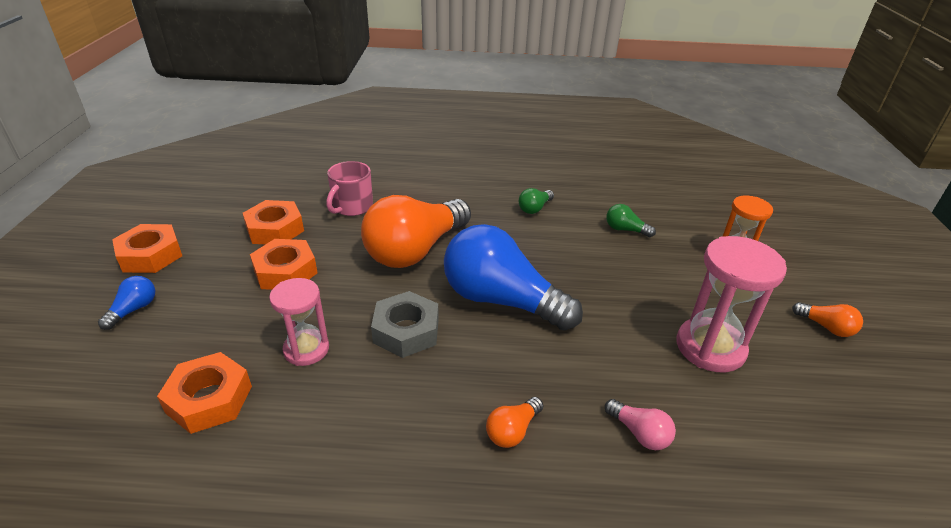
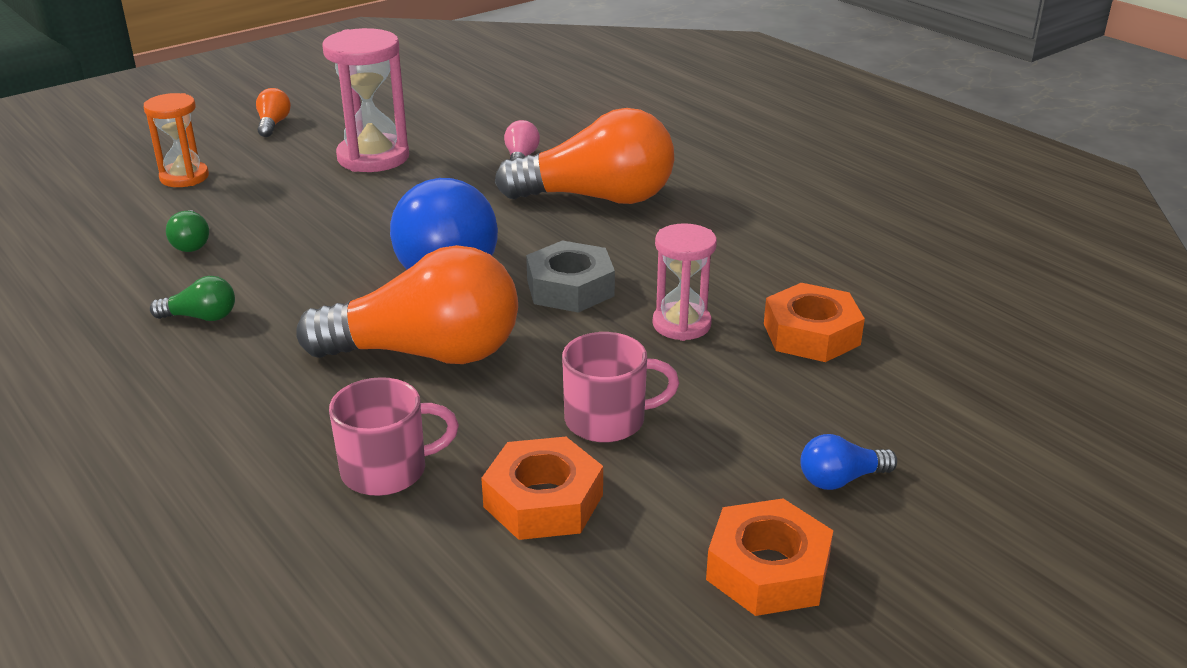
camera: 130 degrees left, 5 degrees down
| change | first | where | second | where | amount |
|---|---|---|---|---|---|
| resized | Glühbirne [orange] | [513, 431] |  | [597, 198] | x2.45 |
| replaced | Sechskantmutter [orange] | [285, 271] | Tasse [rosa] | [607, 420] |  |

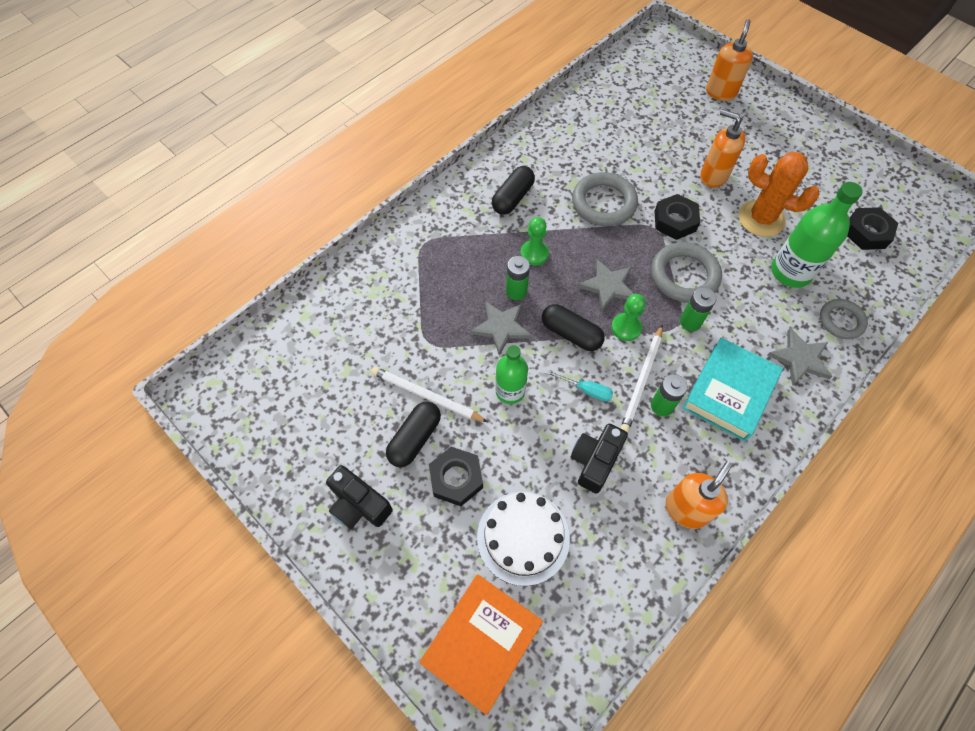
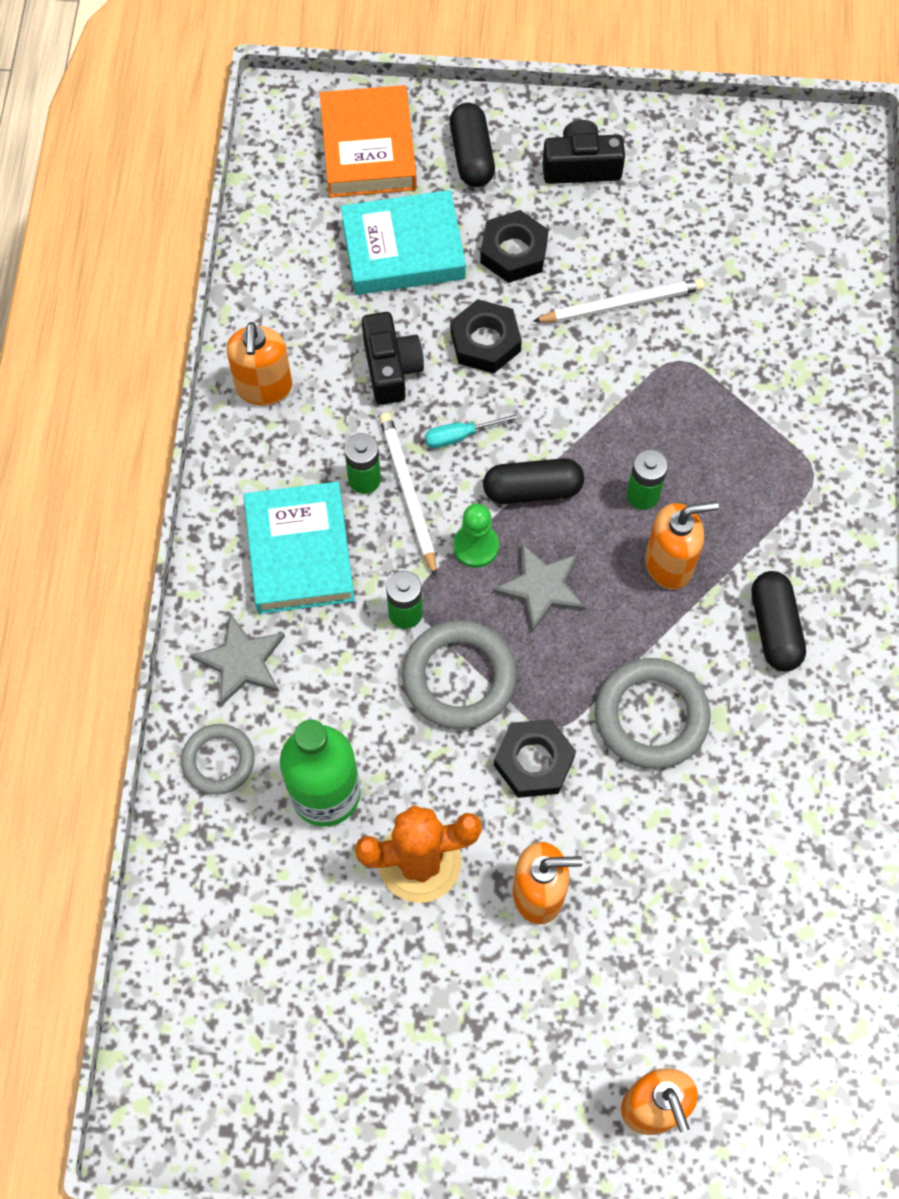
camera: 140 degrees right, 5 degrees up
| change | first | where | second | where | amount |
|---|---|---|---|---|---|
| replaced | Kuchen [weiß] | [523, 537] | Buch [türkis] | [403, 250] |  |
| moved | Kapsel [schwarz] | [415, 439] |  | [471, 156] |  |
| moved | Sechskantmutter [schwarz] | [867, 232] |  | [485, 341] |  |
| replaced | Bauer [grün] | [534, 253] | Seifenspender [orange] | [669, 564] |  |
| removed | Stern [grau] | [501, 327] |  |  |  |
| removed | Flasche [grün] | [510, 391] |  |  |  |

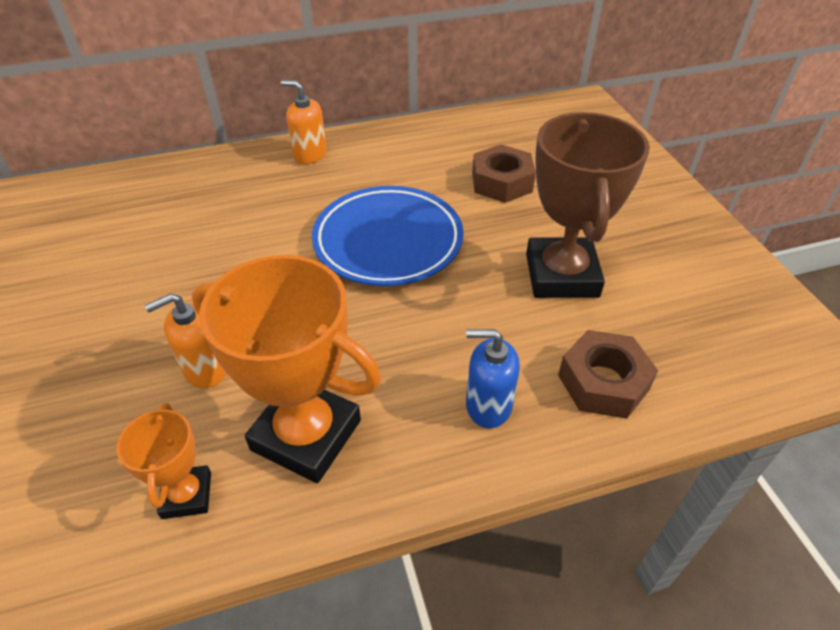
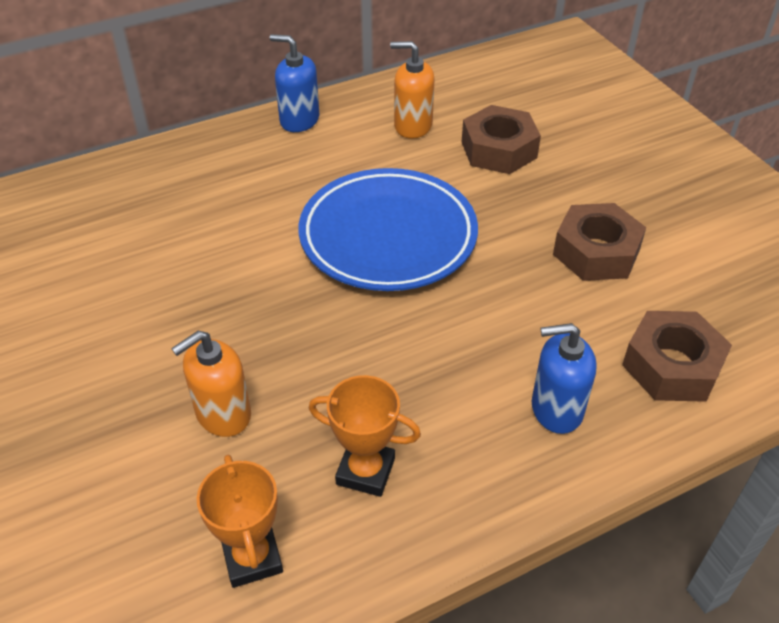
camera: 10 degrees left, 0 degrees up
| change | first | where | second | where | amount |
|---|---|---|---|---|---|
| added |  |  | Seifenspender [blau] | [299, 120] |  |
| resized | Pokal [orange] | [306, 435] |  | [365, 471] | x0.52 |
| moved | Seifenspender [orange] | [309, 154] |  | [412, 126] |  |
| replaced | Pokal [braun] | [561, 275] | Sechskantmutter [braun] | [596, 252] |  |

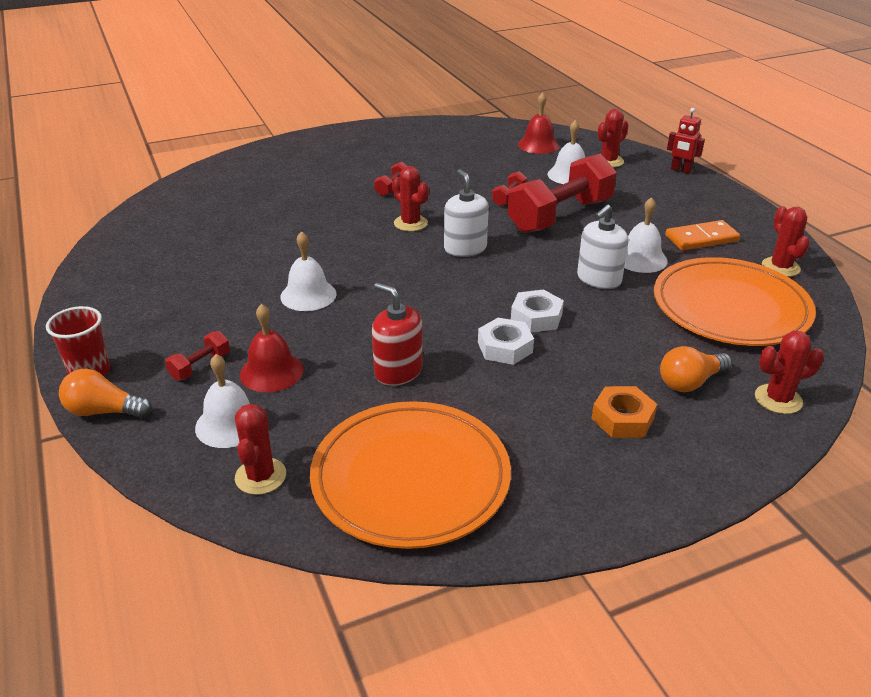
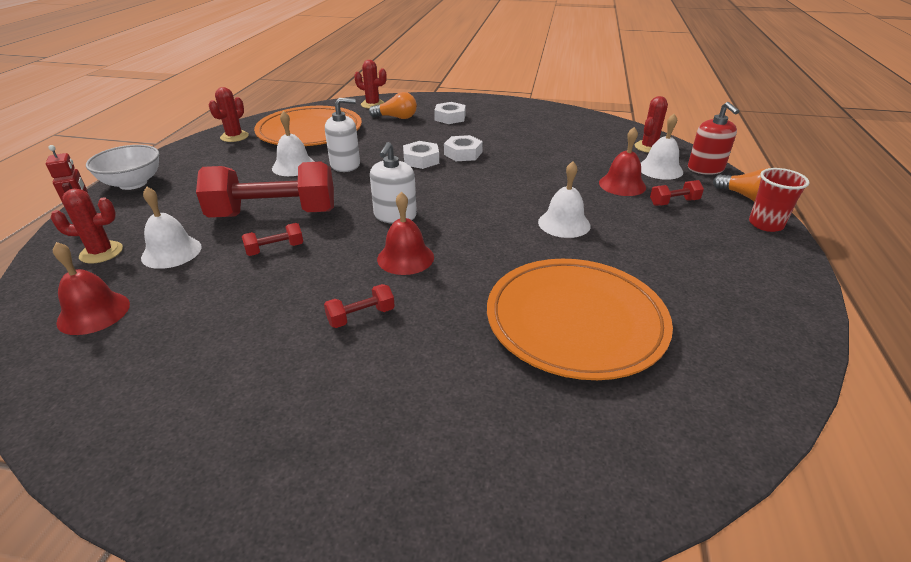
camera: 145 degrees left, 0 degrees up
| change | first | where | second | where | amount |
|---|---|---|---|---|---|
| added |  |  | Schüssel [weiß] | [133, 183] |  |
| replaced | Kaktus [rot] | [410, 223] | Glocke [rot] | [405, 258] |  |
| recoloured | Sechskantmutter [orange] | [622, 418] | Sechskantmutter [weiß] | [450, 117] |  |
| moved | Teller [orange] | [410, 478] |  | [575, 321] |  |
| moved | Seifenspender [rot] | [398, 371] |  | [705, 168] |  |
| removed | Dominostein [orange] | [701, 238] |  |  |  |

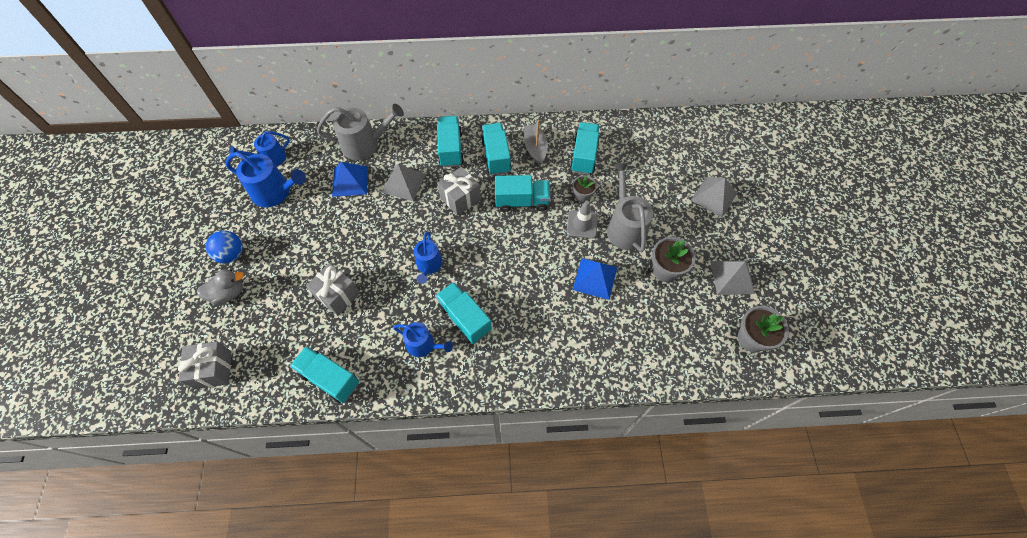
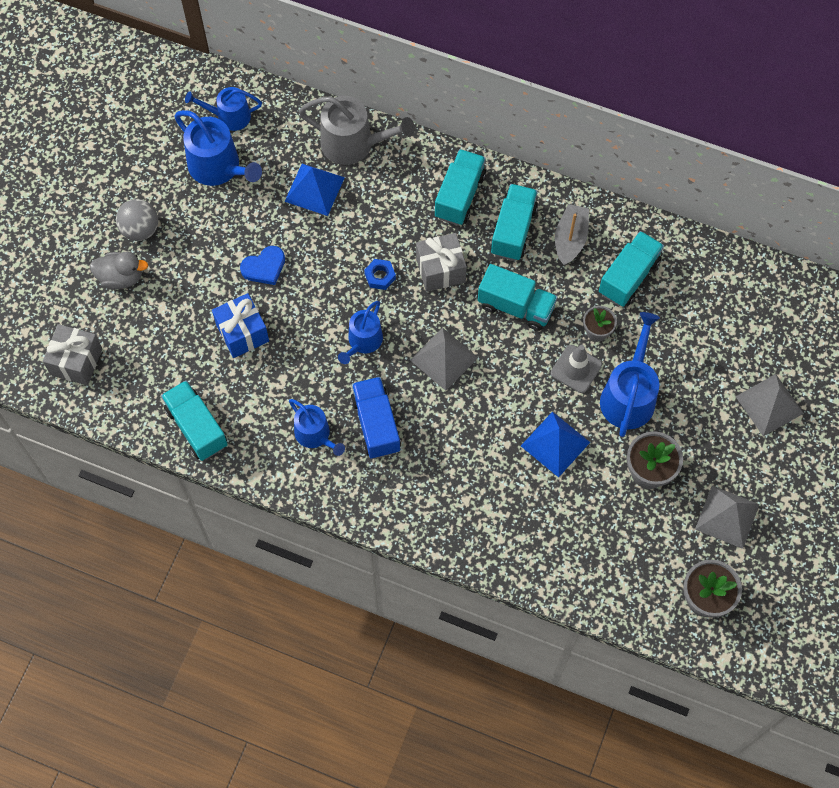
camera: 25 degrees right, 5 degrees up
| change | first | where | second | where | amount |
|---|---|---|---|---|---|
| recoloured | Ball [blau] | [231, 254] | Ball [grau] | [140, 229] |  |
| recoloured | Geschenk [grau] | [337, 295] | Geschenk [blau] | [242, 333] |  |
| added |  |  | Herz [blau] | [264, 267] |  |
| recoloured | Lastwagen [türkis] | [464, 318] | Lastwagen [blau] | [376, 424] |  |
| added |  |  | Sechskantmutter [blau] | [380, 276] |  |
| moved | Pyramide [grau] | [403, 183] |  | [444, 358] |  |
| recoloured | Gießkanne [grau] | [625, 227] | Gießkanne [blau] | [629, 395] |  |

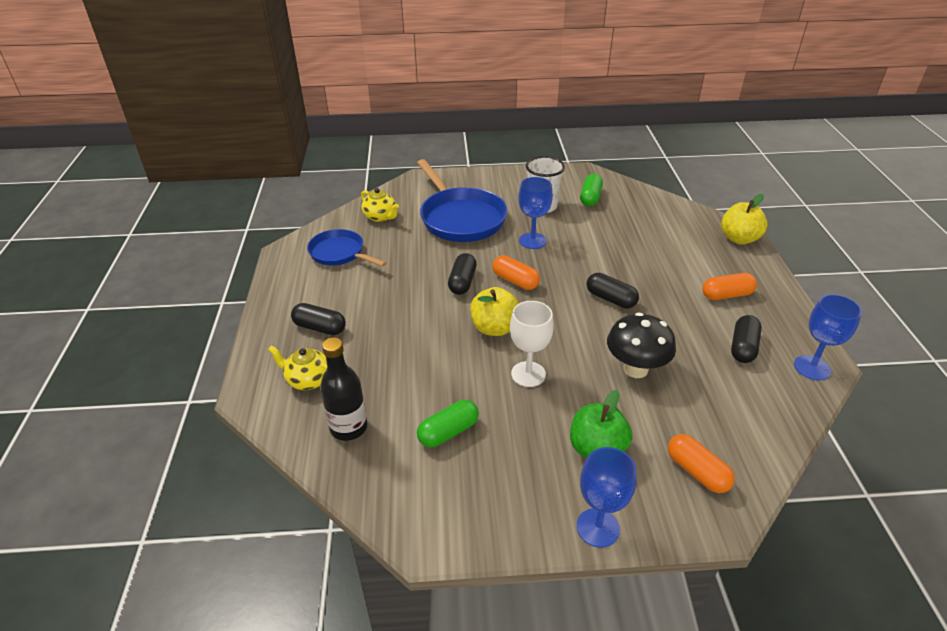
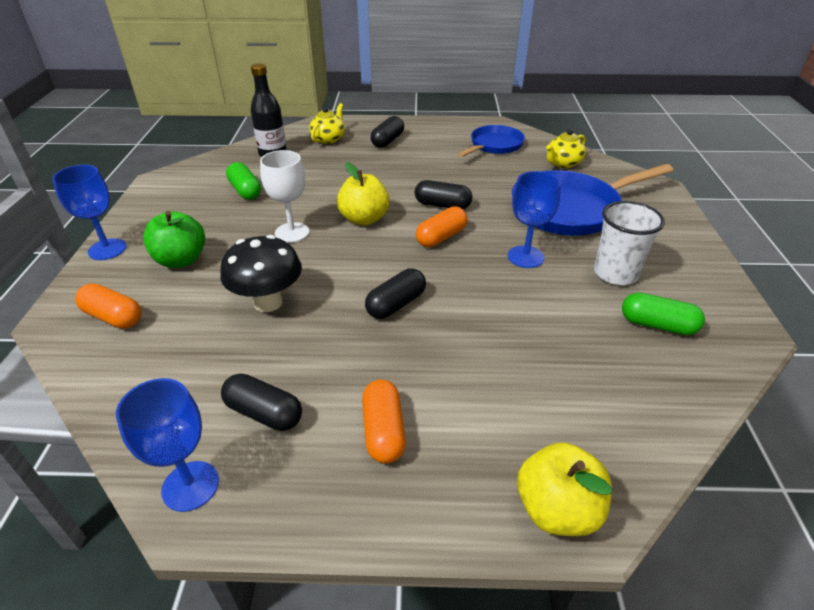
camera: 95 degrees right, 0 degrees up
| change | first | where | second | where | amount |
|---|---|---|---|---|---|
| turned | Kapsel [orange] | [697, 472] |  | [113, 317] | 60 degrees clockwise |

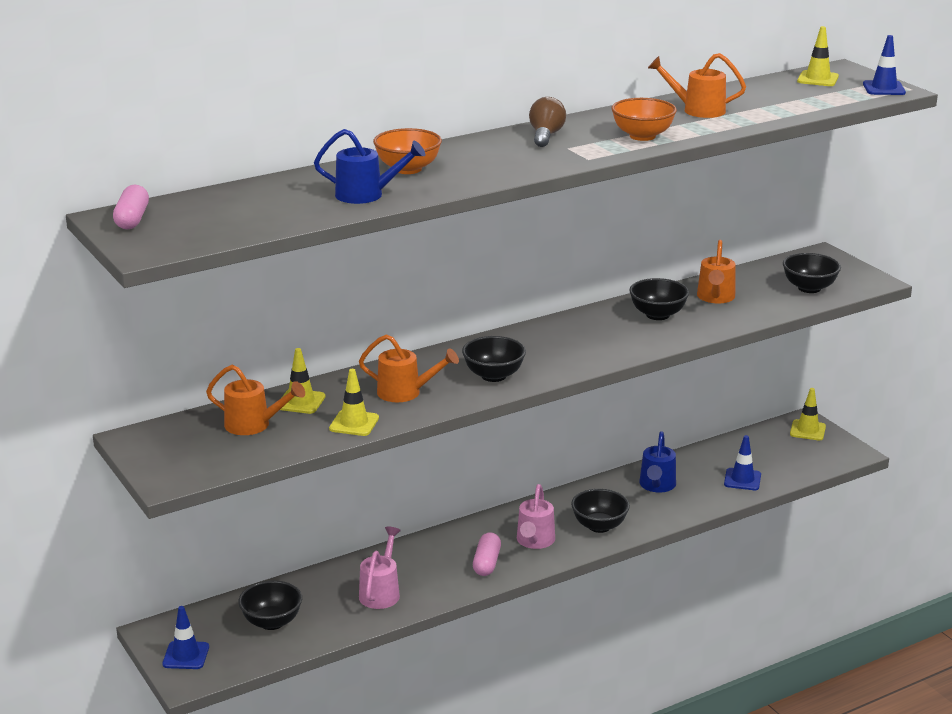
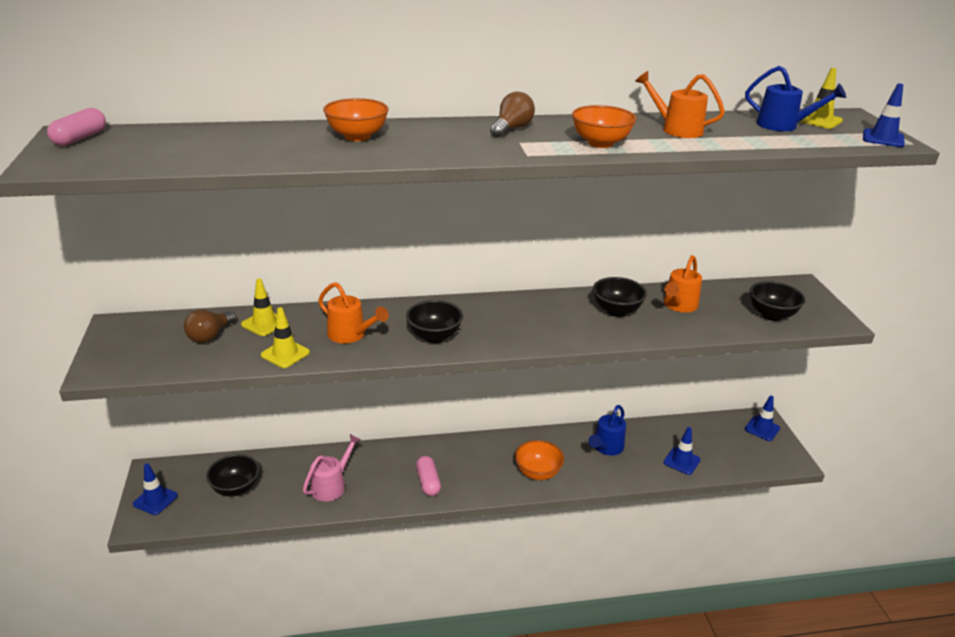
camera: 20 degrees right, 5 degrees up
| change | first | where | second | where | amount |
|---|---|---|---|---|---|
| replaced | Gießkanne [orange] | [254, 425] | Glühbirne [braun] | [210, 336] |  |
| turned | Kapsel [rosa] | [486, 563] |  | [428, 482] | 45 degrees counterclockwise |
| recoloured | Schüssel [schwarz] | [599, 526] | Schüssel [orange] | [537, 473] |  |
| moved | Gießkanne [blau] | [367, 195] |  | [783, 126] |  |
| recoloured | Leitkegel [gelb] | [807, 430] | Leitkegel [blau] | [762, 429] |  |
| removed | Gießkanne [rosa] | [534, 541] |  |  |  |

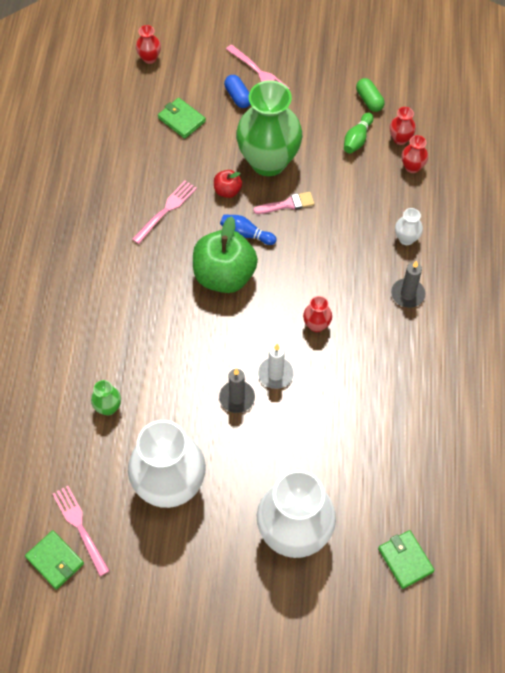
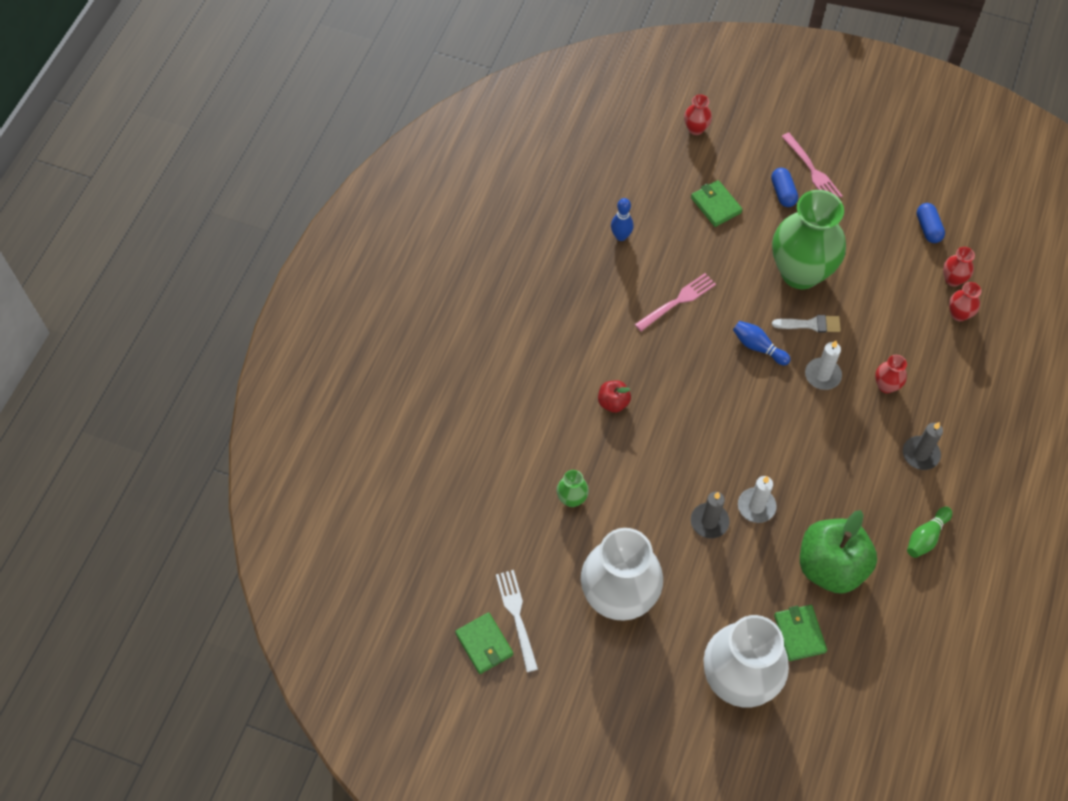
camera: 15 degrees right, 0 degrees up
| change | first | where | second | where | amount |
|---|---|---|---|---|---|
| recoloured | Gabel [rosa] | [80, 527] | Gabel [weiß] | [517, 616] |  |
| moved | Apfel [rot] | [227, 191] |  | [613, 402] |  |
| added |  |  | Bowlingkegel [blau] | [621, 236] |  |
| recoloured | Pinsel [rosa] | [287, 204] | Pinsel [weiß] | [811, 324] |  |
| moved | Geldbörse [grün] | [405, 560] |  | [799, 633] |  |
| moved | Apfel [grün] | [224, 275] |  | [831, 566] |  |
| added |  |  | Kerze [weiß] | [822, 375] |  |
| moved | Vase [rot] | [316, 325] |  | [886, 385] |  |
| moved | Bowlingkegel [grün] | [357, 139] |  | [926, 537] |  |
| recoloured | Kapsel [grün] | [369, 100] | Kapsel [blau] | [928, 228] |  |
| removed | Vase [weiß] | [406, 239] |  |  |  |

